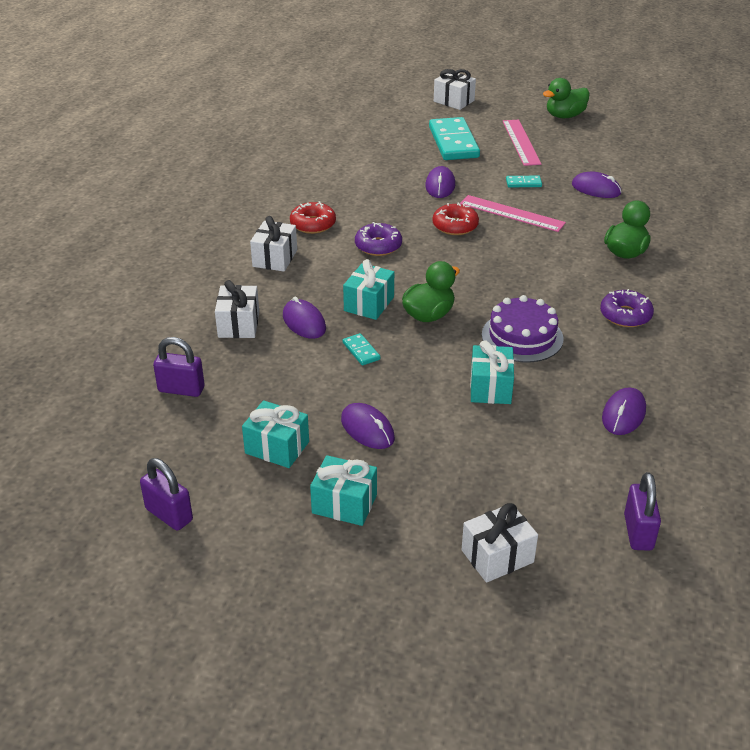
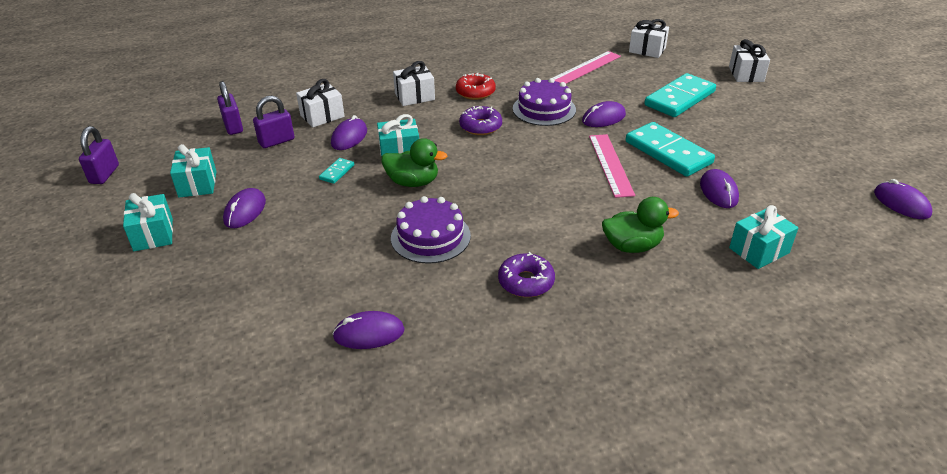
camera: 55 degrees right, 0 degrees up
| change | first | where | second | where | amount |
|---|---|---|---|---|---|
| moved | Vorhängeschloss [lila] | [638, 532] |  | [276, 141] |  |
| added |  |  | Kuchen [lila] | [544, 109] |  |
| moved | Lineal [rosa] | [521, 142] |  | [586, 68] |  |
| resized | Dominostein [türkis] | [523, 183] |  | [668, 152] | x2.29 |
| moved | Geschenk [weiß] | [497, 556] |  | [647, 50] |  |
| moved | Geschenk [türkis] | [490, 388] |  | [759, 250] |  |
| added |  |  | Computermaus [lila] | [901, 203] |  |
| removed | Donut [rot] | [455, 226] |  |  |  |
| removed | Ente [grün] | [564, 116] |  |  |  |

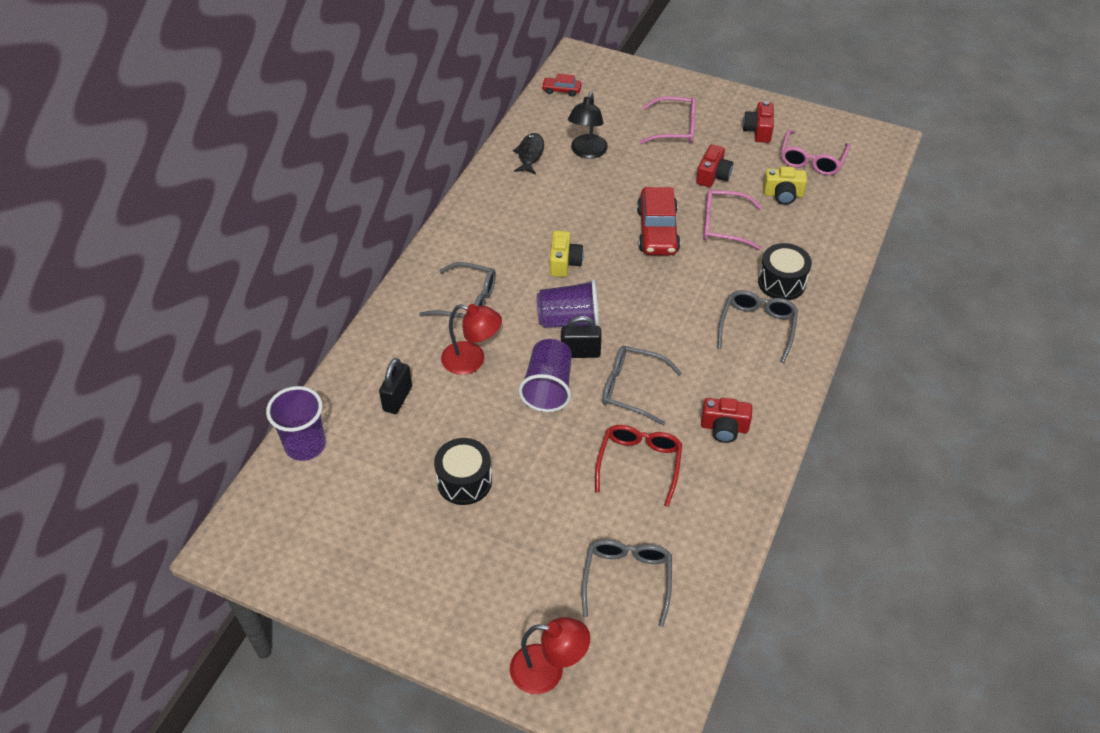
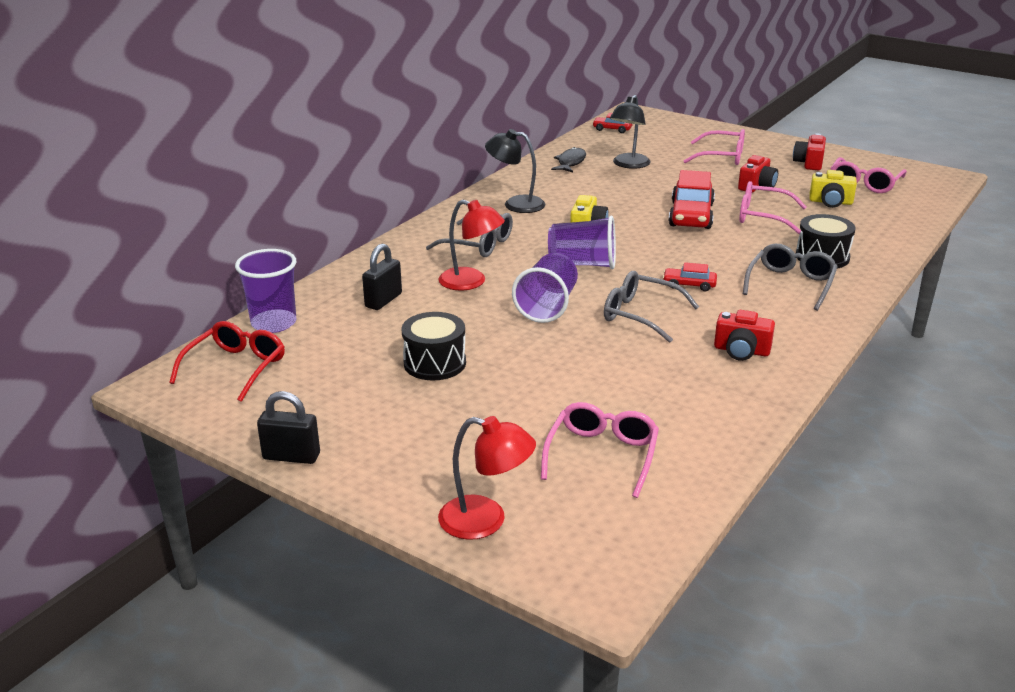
camera: 10 degrees right, 20 degrees down
| change | first | where | second | where | amount |
|---|---|---|---|---|---|
| moved | Brille [rot] | [639, 464] |  | [236, 368] |  |
| moved | Vorhängeschloss [schwarz] | [580, 353] |  | [291, 456] |  |
| added |  |  | Lampe [schwarz] | [515, 204] |  |
| recoloured | Brille [grau] | [627, 579] | Brille [rosa] | [602, 455] |  |
| added |  |  | Auto [rot] | [689, 285] |  |

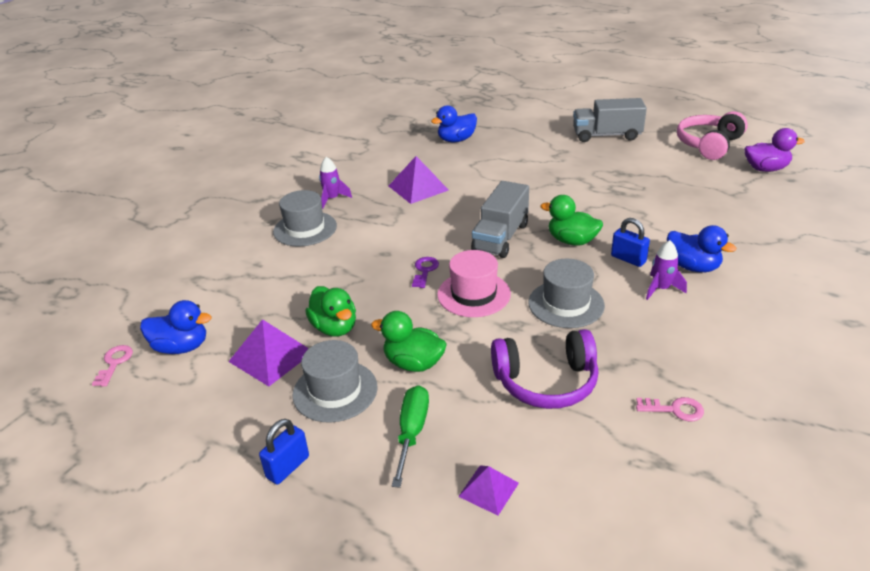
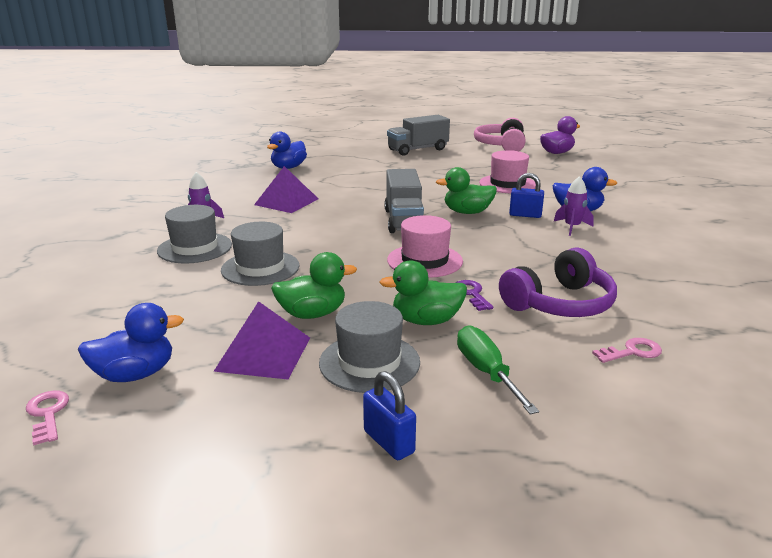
camera: 30 degrees left, 10 degrees down
| change | first | where | second | where | amount |
|---|---|---|---|---|---|
| moved | Hut [grau] | [566, 304] |  | [260, 268] |  |
| turned | Ente [grün] | [335, 328] |  | [312, 314] | 45 degrees counterclockwise |
| turned | Vorhängeschloss [blau] | [288, 467] |  | [389, 442] | 45 degrees counterclockwise |
| moved | Schlüssel [lila] | [425, 270] |  | [471, 294] |  |
| added |  |  | Hut [rosa] | [507, 184] |  |
| moved | Schlüssel [rosa] | [675, 409] |  | [632, 352] |  |
| removed | Pyramide [lila] | [488, 489] |  |  |  |

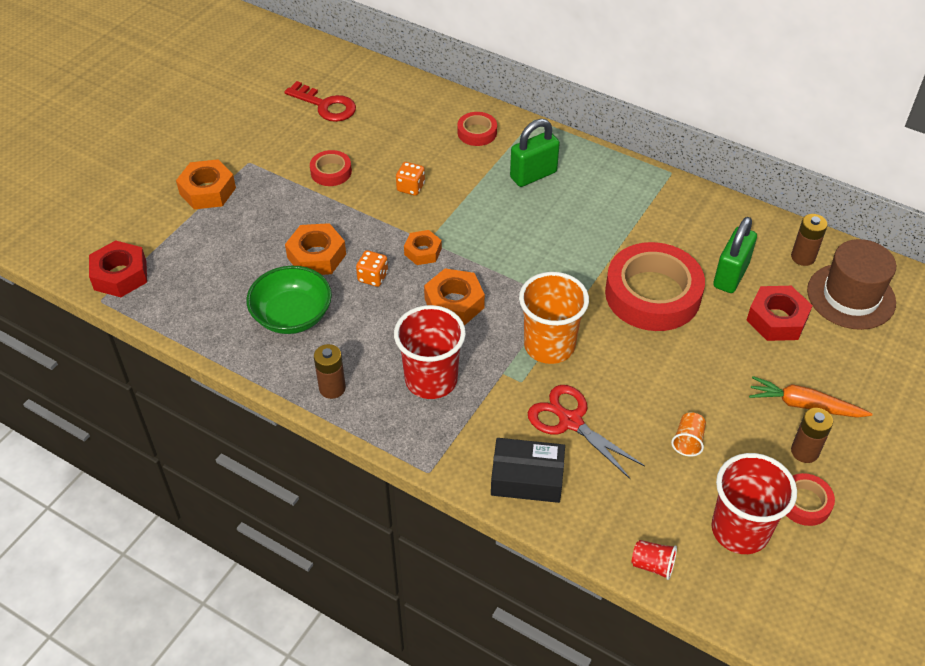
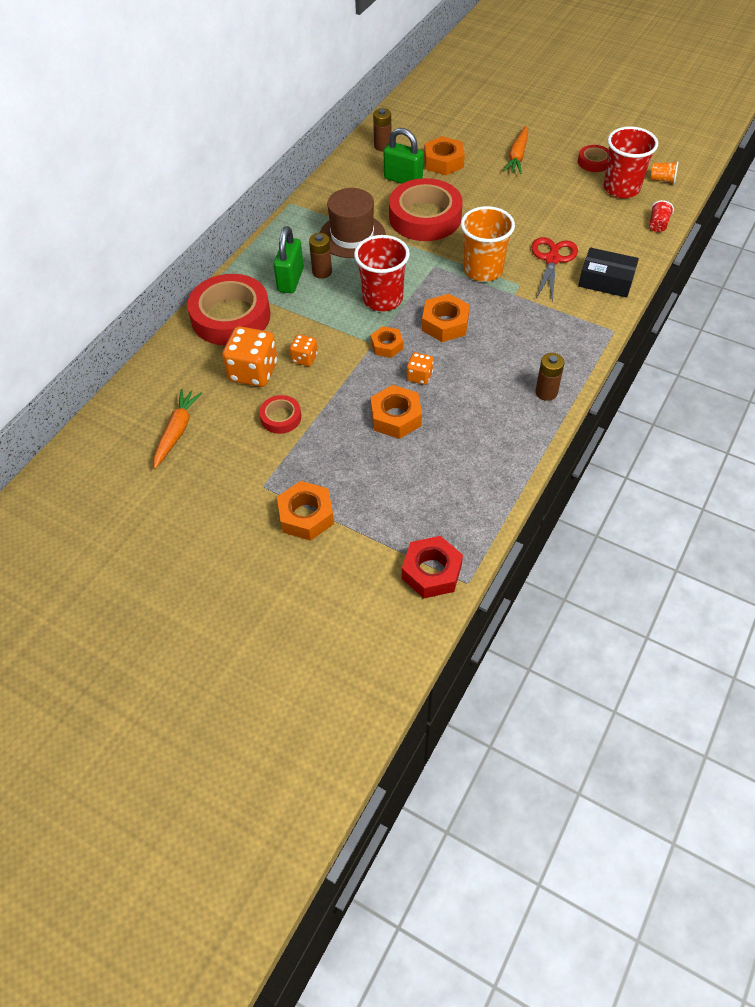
camera: 90 degrees left, 5 degrees up
| change | first | where | second | where | amount |
|---|---|---|---|---|---|
| replaced | Schlüssel [rot] | [325, 105] | Karotte [orange] | [177, 431] |  |
| resized | Klebeband [rot] | [477, 132] |  | [231, 317] | x2.12 |
| added |  |  | Spielwürfel [orange] | [253, 372] |  |
| turned | Vorhängeschloss [grün] | [533, 175] |  | [290, 280] | 45 degrees clockwise |
| moved | Batterie [braun] | [804, 451] |  | [322, 272] |  |
| moved | Hut [braun] | [851, 296] |  | [352, 236] |  |
| moved | Becher [rot] | [431, 380] |  | [382, 299] |  |
| recoloured | Sechskantmutter [rot] | [777, 319] | Sechskantmutter [orange] | [443, 162] |  |
| turned | Schere [rot] | [570, 421] |  | [552, 259] | 150 degrees clockwise |
| turned | Schachtel [schwarz] | [527, 478] |  | [606, 280] | 75 degrees counterclockwise |
| moved | Becher [orange] | [688, 441] |  | [662, 180] |  |
| removed | Schüssel [grün] | [292, 316] |  |  |  |

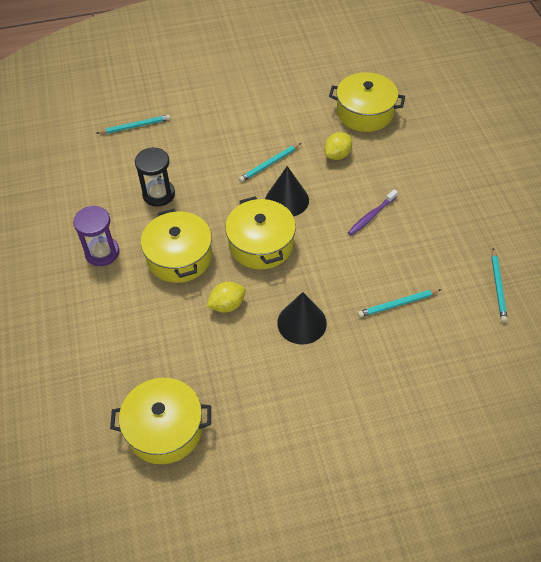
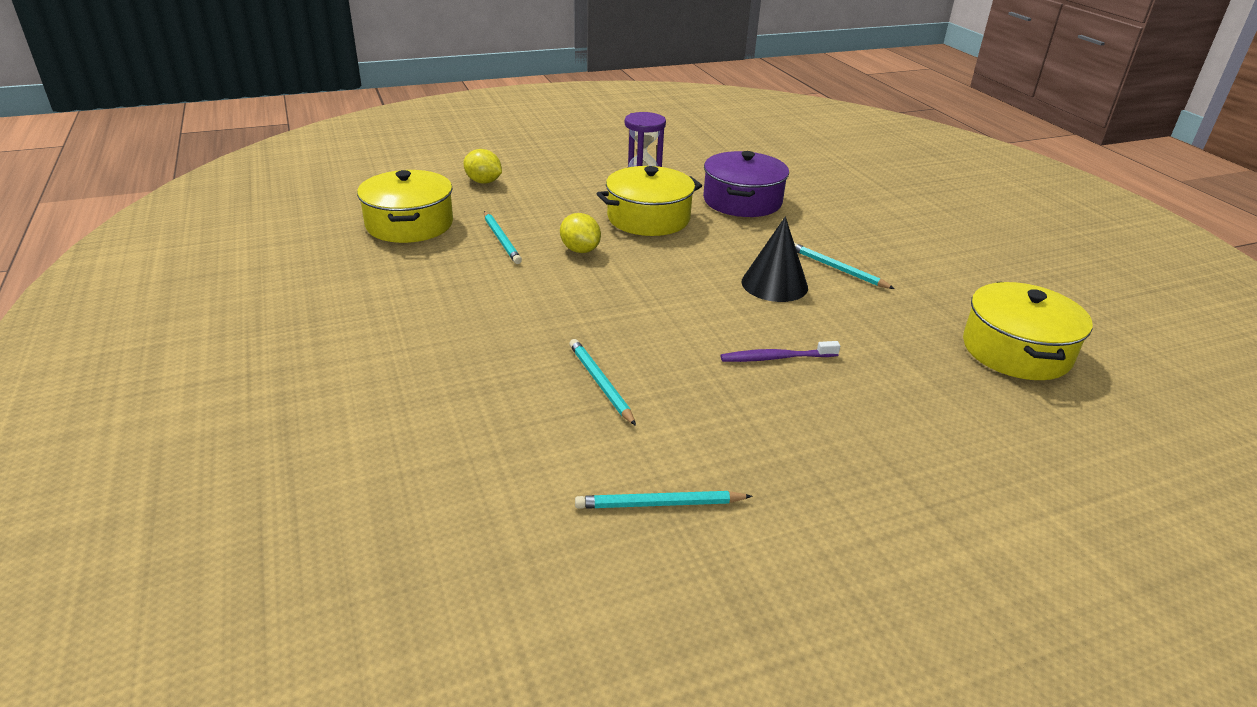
camera: 80 degrees right, 20 degrees down
| change | first | where | second | where | amount |
|---|---|---|---|---|---|
| moved | Zitrone [gelb] | [337, 155] |  | [483, 182] |  |
| moved | Bleistift [türkis] | [135, 126] |  | [501, 239] |  |
| replaced | Sanduhr [schwarz] | [159, 194] | Kochtopf [lila] | [742, 201] |  |
| turned | Zahnbürste [lila] | [371, 216] |  | [776, 358] | 45 degrees counterclockwise |
| removed | Kochtopf [gelb] | [261, 244] |  |  |  |
| removed | Kegel [schwarz] | [301, 323] |  |  |  |

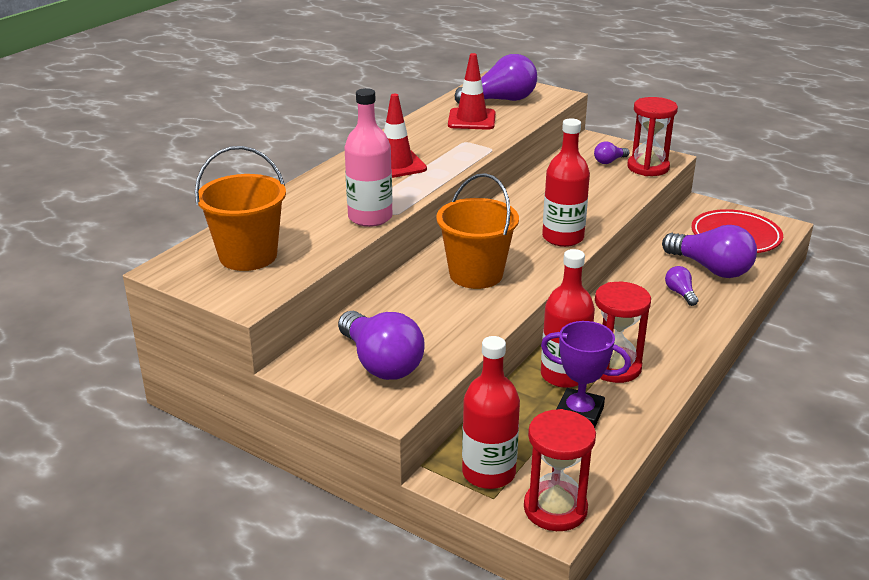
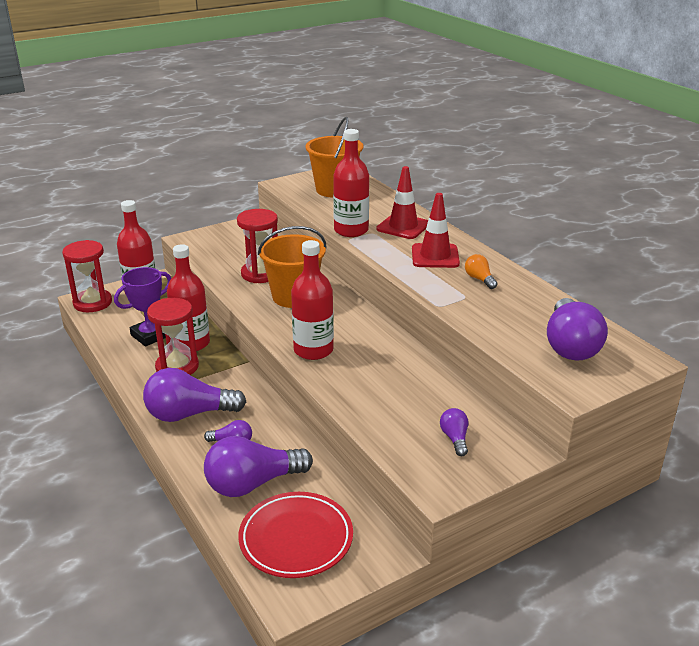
camera: 115 degrees right, 0 degrees up
| change | first | where | second | where | amount |
|---|---|---|---|---|---|
| moved | Glühbirne [lila] | [381, 363] |  | [189, 414] |  |
| moved | Sanduhr [rot] | [648, 167] |  | [260, 274] |  |
| recoloured | Flasche [rosa] | [370, 217] | Flasche [rot] | [351, 230] |  |
| moved | Leitkegel [rot] | [471, 119] |  | [403, 227] |  |
| added |  |  | Glühbirne [orange] | [479, 279] |  |

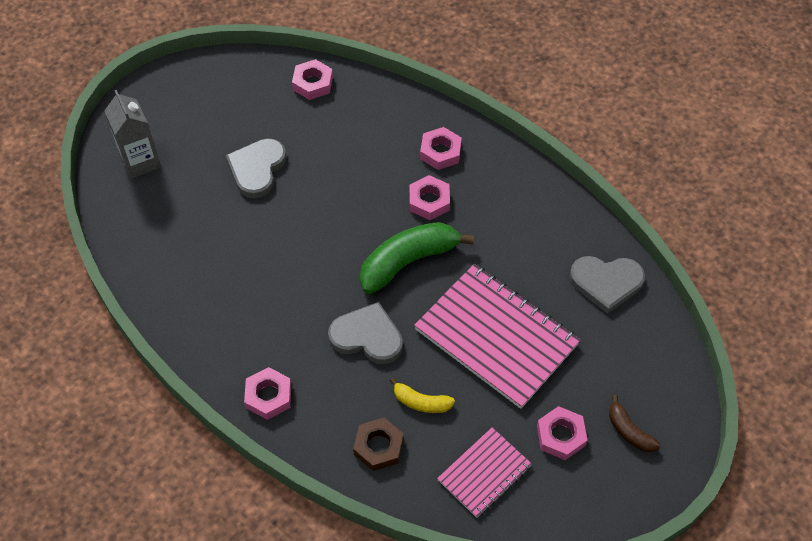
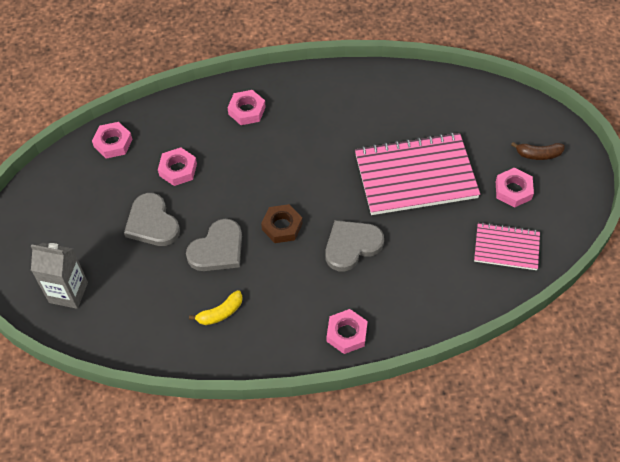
camera: 50 degrees left, 0 degrees up
| change | first | where | second | where | amount |
|---|---|---|---|---|---|
| moved | Sechskantmutter [rosa] | [429, 201] |  | [178, 169] |  |
| moved | Herz [grau] | [606, 283] |  | [218, 249] |  |
| moved | Banane [gelb] | [421, 402] |  | [220, 313] |  |
| moved | Sechskantmutter [braun] | [378, 446] |  | [282, 226] |  |
| turned | Notizbuch [rosa] | [484, 473] |  | [506, 247] | 75 degrees counterclockwise |
| removed | Banane [grün] | [408, 261] |  |  |  |

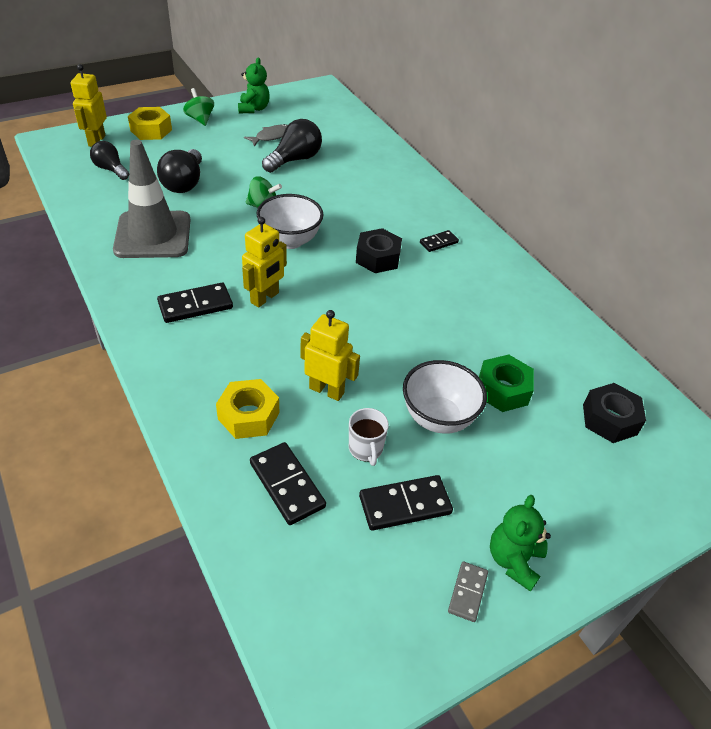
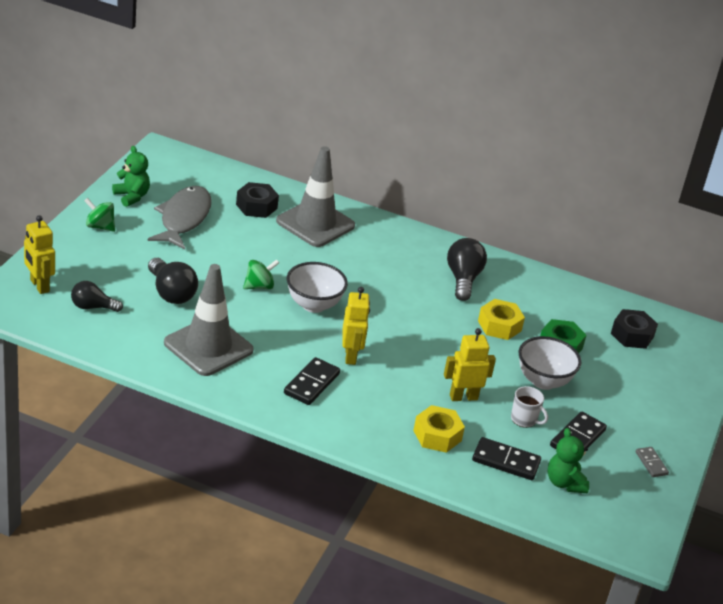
camera: 40 degrees left, 10 degrees down
| change | first | where | second | where | amount |
|---|---|---|---|---|---|
| resized | Fisch [grau] | [272, 136] |  | [183, 219] | x1.93 |
| moved | Sechskantmutter [schwarz] | [378, 258] |  | [256, 206] |  |
| added |  |  | Leitkegel [grau] | [315, 223] |  |
| moved | Glühbirne [schwarz] | [294, 160] |  | [463, 279] |  |
| moved | Sechskantmutter [gelb] | [151, 130] |  | [499, 326] |  |
| moved | Teddybär [grün] | [514, 560] |  | [564, 483] |  |
| removed | Dominostein [schwarz] | [438, 242] |  |  |  |

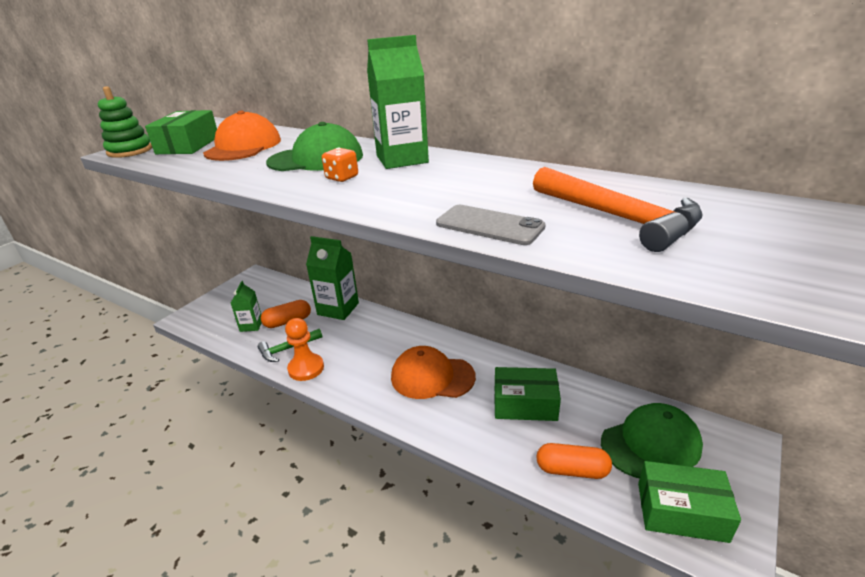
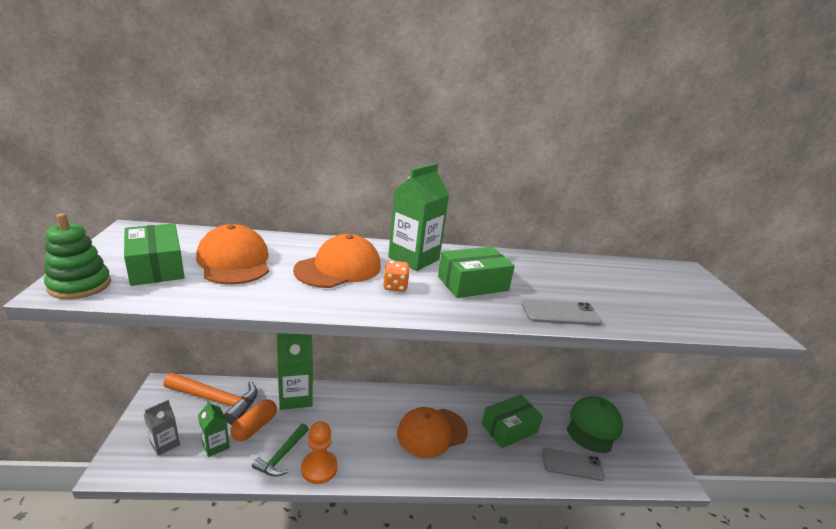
camera: 40 degrees left, 5 degrees down
| change | first | where | second | where | amount |
|---|---|---|---|---|---|
| added |  |  | Getränkekarton [grau] | [165, 444] |  |
| moved | Hammer [orange] | [618, 218] |  | [216, 400] |  |
| recoloured | Kappe [grün] | [316, 159] | Kappe [orange] | [339, 268] |  |
| moved | Schachtel [grün] | [681, 511] |  | [472, 283] |  |
| replaced | Kapsel [orange] | [572, 470] | Handy [grau] | [572, 464] |  |

